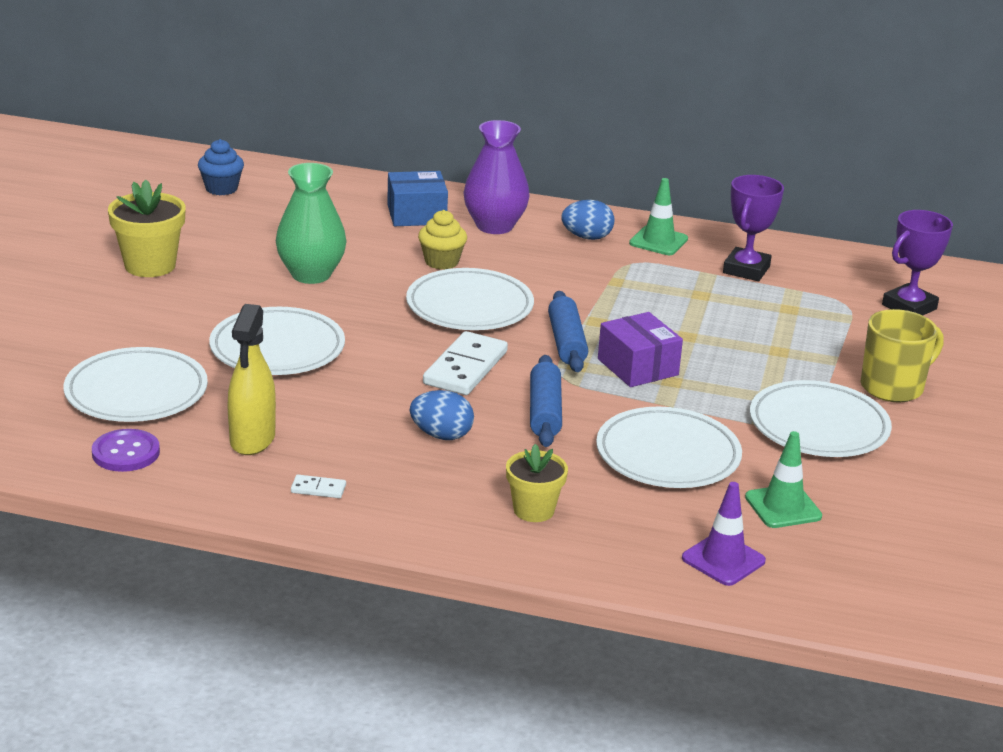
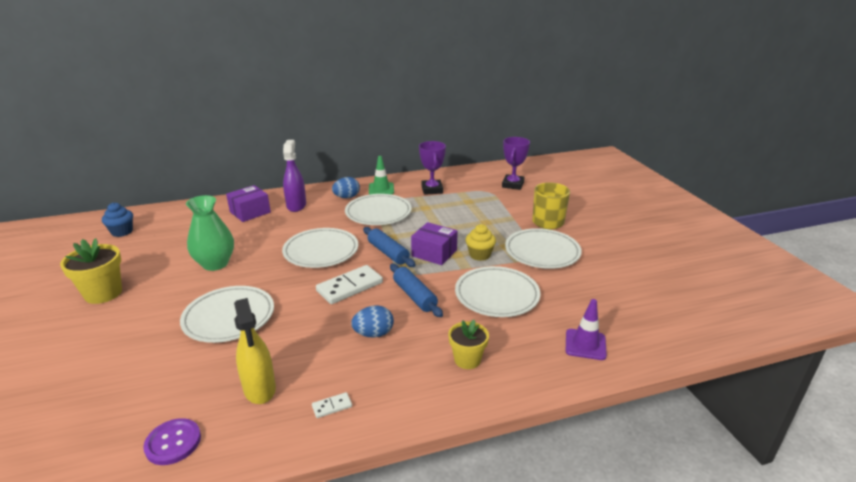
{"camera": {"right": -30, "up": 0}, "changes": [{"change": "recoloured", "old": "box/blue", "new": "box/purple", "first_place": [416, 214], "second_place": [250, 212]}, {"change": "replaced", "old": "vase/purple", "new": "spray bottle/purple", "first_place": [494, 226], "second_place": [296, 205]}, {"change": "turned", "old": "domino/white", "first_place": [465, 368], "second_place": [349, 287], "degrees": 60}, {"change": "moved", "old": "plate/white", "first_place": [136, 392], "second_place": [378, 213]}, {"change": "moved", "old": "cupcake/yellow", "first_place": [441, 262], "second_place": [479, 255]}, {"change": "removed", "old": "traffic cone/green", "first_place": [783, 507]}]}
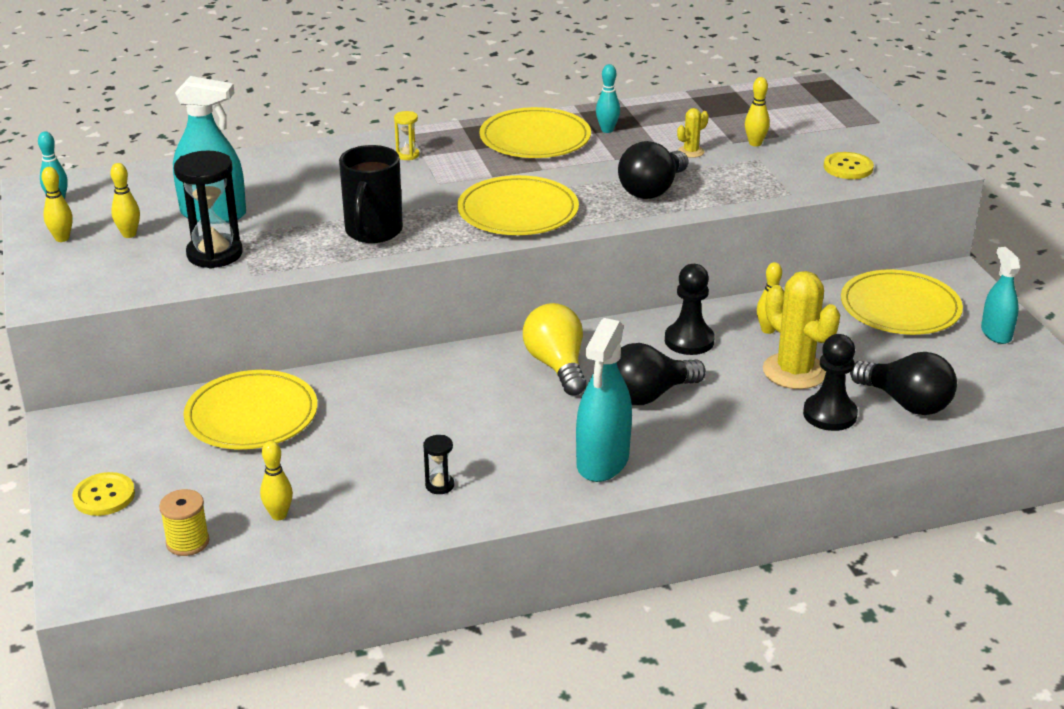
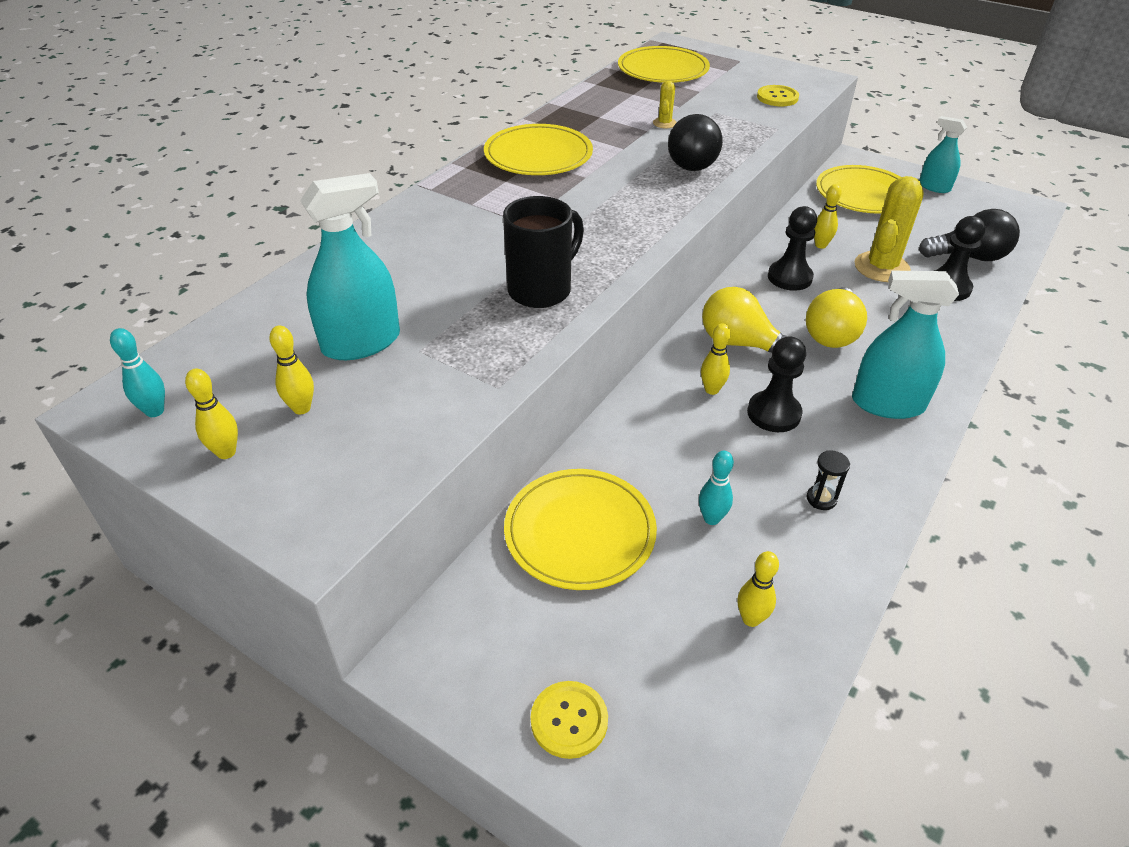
{"camera": {"right": -40, "up": 10}, "changes": [{"change": "turned", "old": "mug/black", "first_place": [373, 232], "second_place": [541, 290], "degrees": -105}, {"change": "moved", "old": "plate/yellow", "first_place": [518, 211], "second_place": [663, 69]}, {"change": "moved", "old": "bowling pin/turquoise", "first_place": [607, 130], "second_place": [711, 518]}, {"change": "moved", "old": "bowling pin/yellow", "first_place": [755, 143], "second_place": [712, 390]}, {"change": "added", "new": "pawn/black", "second_place": [773, 413]}, {"change": "recoloured", "old": "light bulb/black", "new": "light bulb/yellow", "first_place": [648, 395], "second_place": [831, 333]}, {"change": "turned", "old": "spray bottle/turquoise", "first_place": [602, 461], "second_place": [887, 404], "degrees": 120}, {"change": "turned", "old": "cactus/yellow", "first_place": [794, 371], "second_place": [881, 267], "degrees": -75}, {"change": "removed", "old": "spool/yellow", "first_place": [187, 542]}, {"change": "removed", "old": "hourglass/black", "first_place": [215, 254]}, {"change": "removed", "old": "hourglass/yellow", "first_place": [407, 155]}]}
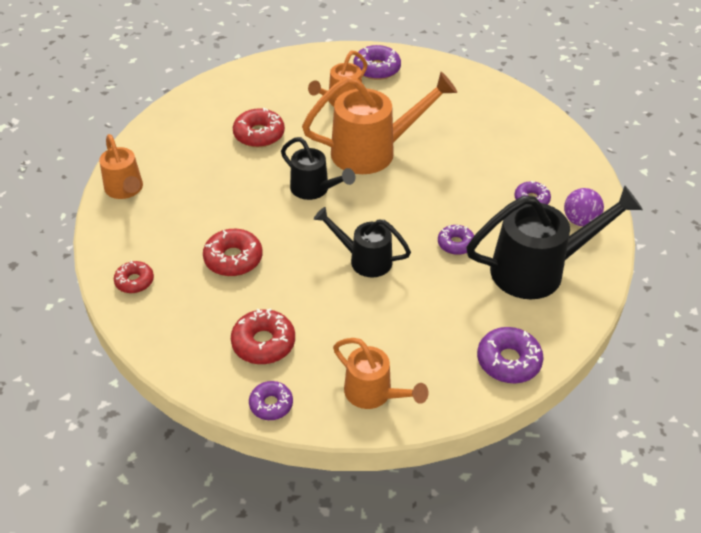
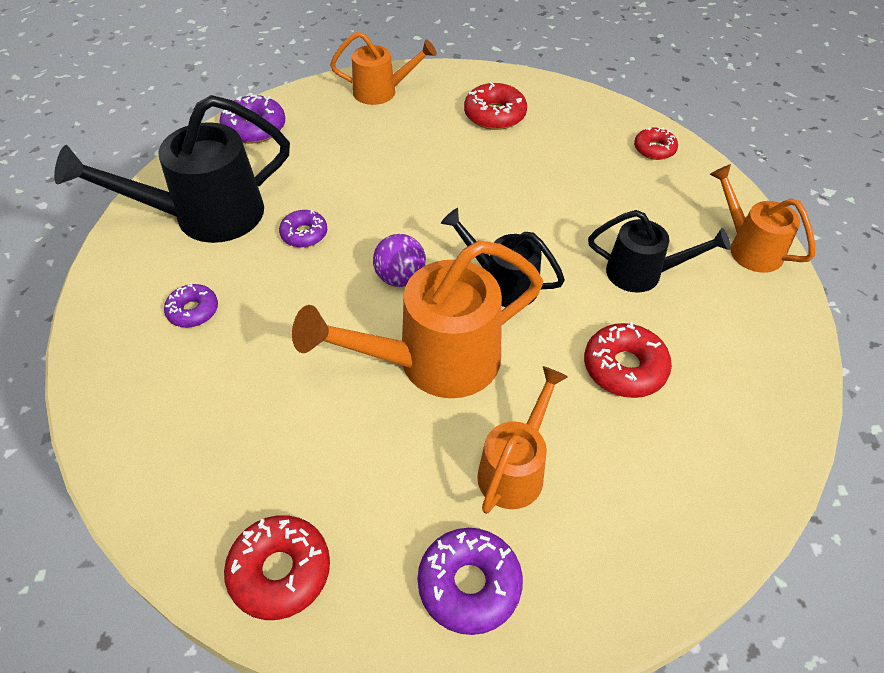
{"camera": {"right": 170, "up": 5}, "changes": [{"change": "moved", "old": "donut/red", "first_place": [233, 259], "second_place": [280, 571]}, {"change": "turned", "old": "watering can/orange", "first_place": [373, 394], "second_place": [381, 92], "degrees": 150}, {"change": "moved", "old": "ball/purple", "first_place": [580, 220], "second_place": [400, 278]}, {"change": "moved", "old": "watering can/black", "first_place": [364, 259], "second_place": [642, 273]}, {"change": "removed", "old": "donut/purple", "first_place": [271, 404]}]}
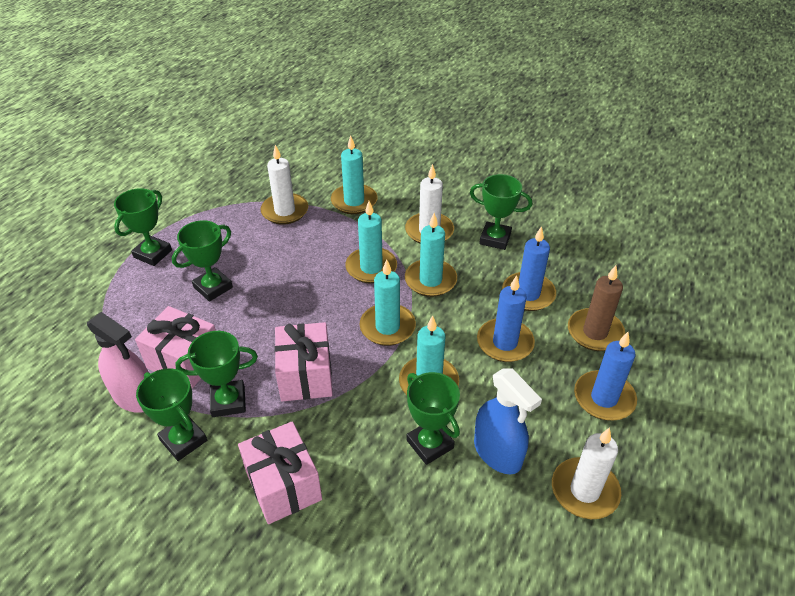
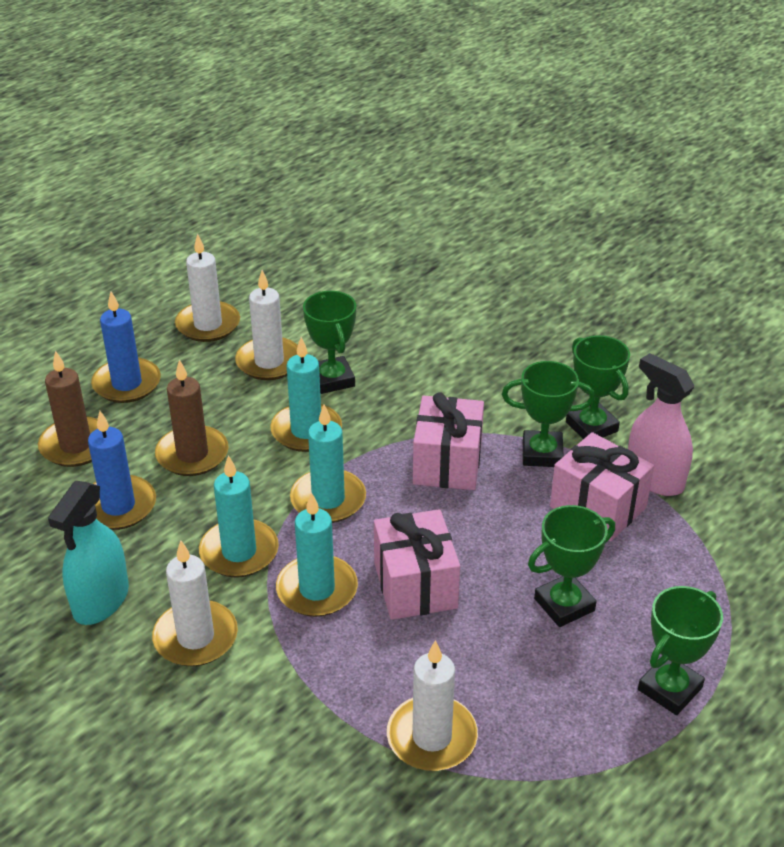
{"camera": {"right": -165, "up": -5}, "changes": [{"change": "replaced", "old": "trophy/green", "new": "spray bottle/turquoise", "first_place": [495, 239], "second_place": [101, 600]}, {"change": "recoloured", "old": "candle/blue", "new": "candle/brown", "first_place": [505, 343], "second_place": [192, 454]}, {"change": "replaced", "old": "spray bottle/blue", "new": "candle/white", "first_place": [497, 453], "second_place": [269, 362]}, {"change": "moved", "old": "gift/pink", "first_place": [283, 485], "second_place": [415, 585]}, {"change": "removed", "old": "candle/turquoise", "first_place": [354, 201]}]}
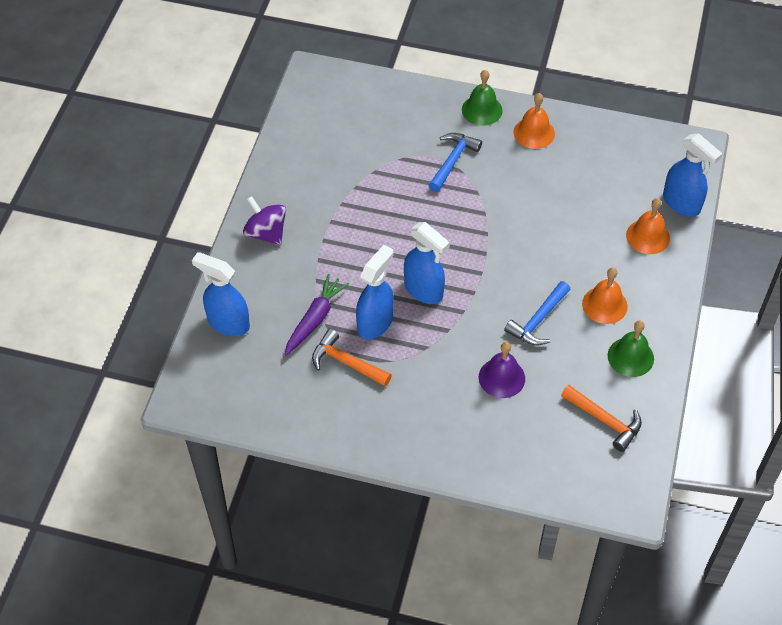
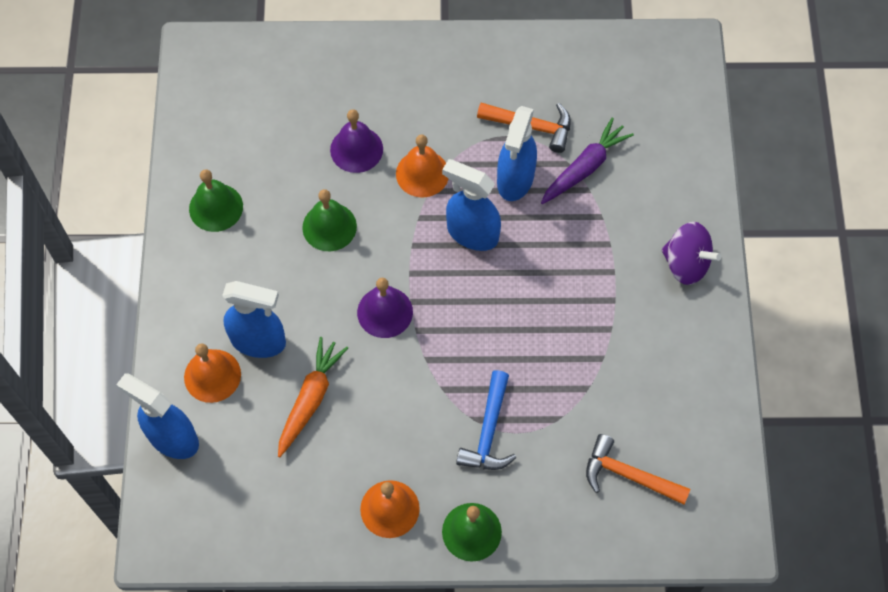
{"camera": {"right": 165, "up": 10}, "changes": [{"change": "moved", "old": "spray bottle/blue", "first_place": [228, 323], "second_place": [259, 341]}, {"change": "added", "new": "carrot/orange", "second_place": [310, 399]}, {"change": "replaced", "old": "hammer/blue", "new": "bell/green", "first_place": [538, 321], "second_place": [329, 227]}, {"change": "added", "new": "bell/purple", "second_place": [385, 312]}, {"change": "moved", "old": "bell/orange", "first_place": [604, 305], "second_place": [422, 173]}, {"change": "turned", "old": "carrot/purple", "first_place": [315, 319], "second_place": [584, 168], "degrees": -150}, {"change": "moved", "old": "hammer/orange", "first_place": [605, 421], "second_place": [628, 475]}]}
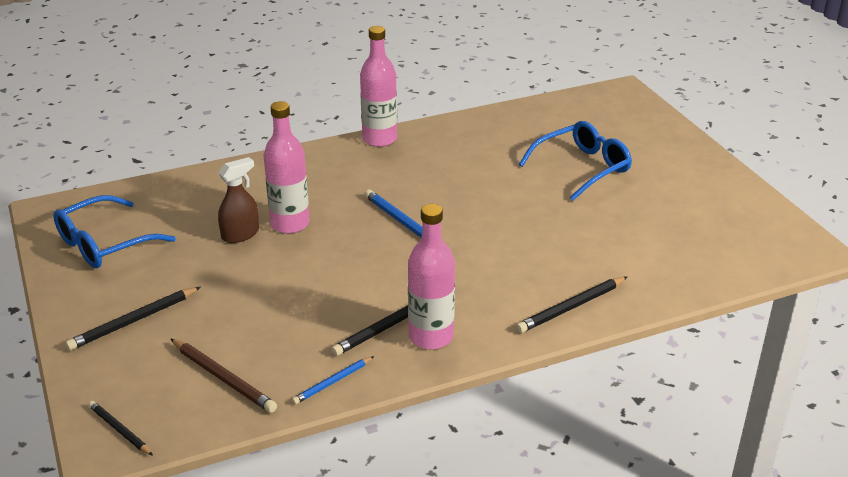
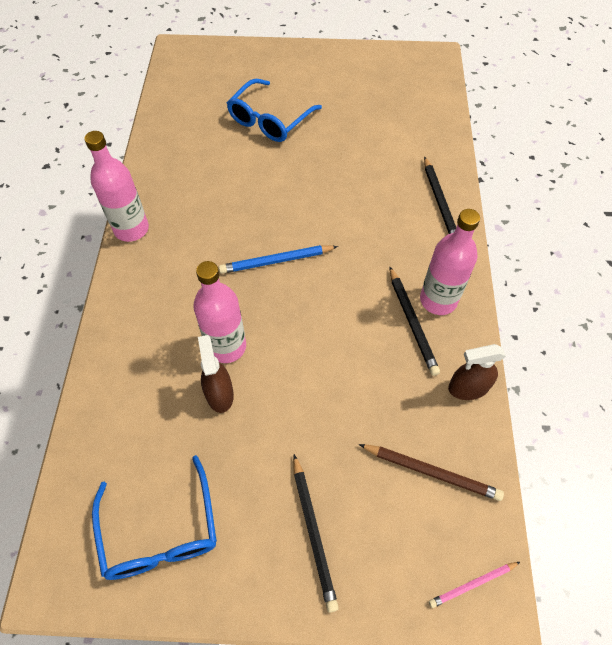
{"camera": {"right": -65, "up": 25}, "changes": [{"change": "turned", "old": "glasses/blue", "first_place": [582, 168], "second_place": [269, 120], "degrees": -135}, {"change": "turned", "old": "pencil/brown", "first_place": [223, 378], "second_place": [431, 472], "degrees": 45}, {"change": "recoloured", "old": "pencil/black", "new": "pencil/pink", "first_place": [120, 430], "second_place": [472, 584]}, {"change": "replaced", "old": "pencil/blue", "new": "spray bottle/brown", "first_place": [332, 382], "second_place": [468, 388]}]}
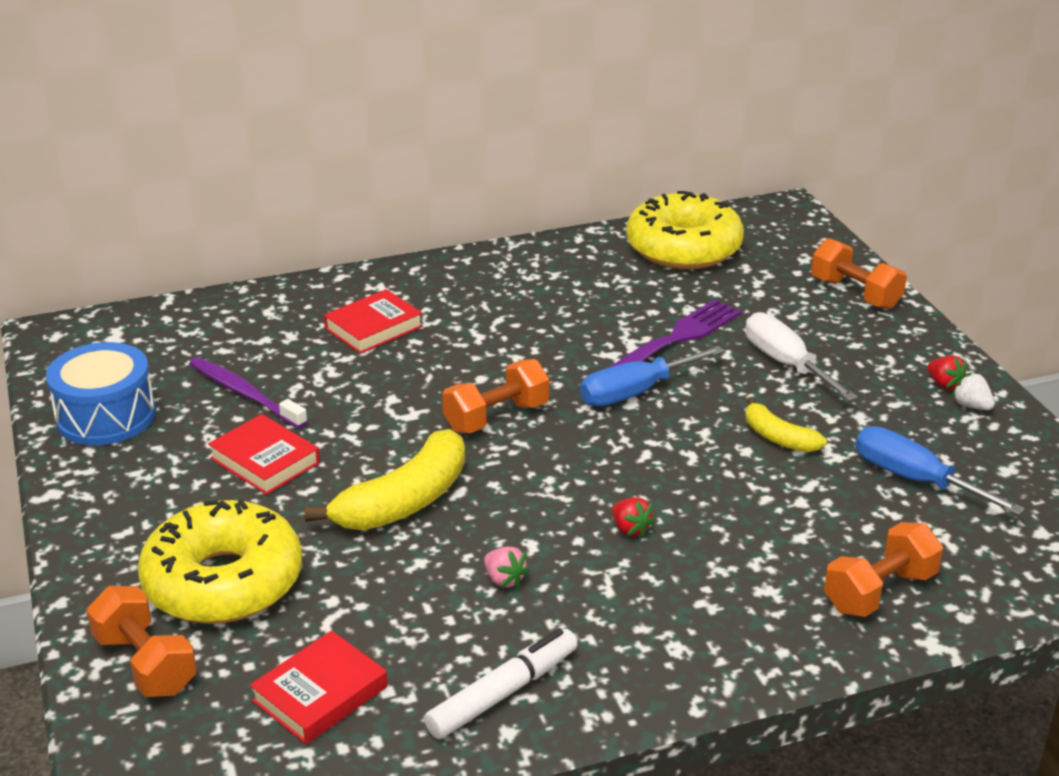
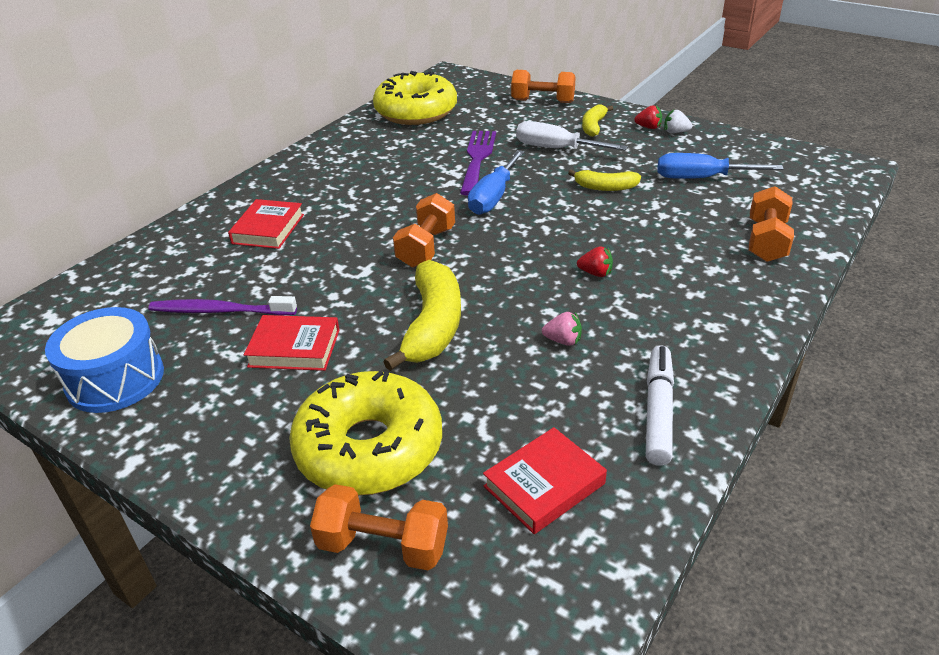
{"camera": {"right": -35, "up": 5}, "changes": [{"change": "turned", "old": "book/red", "first_place": [320, 694], "second_place": [544, 485], "degrees": 45}, {"change": "added", "new": "banana/yellow", "second_place": [593, 126]}]}
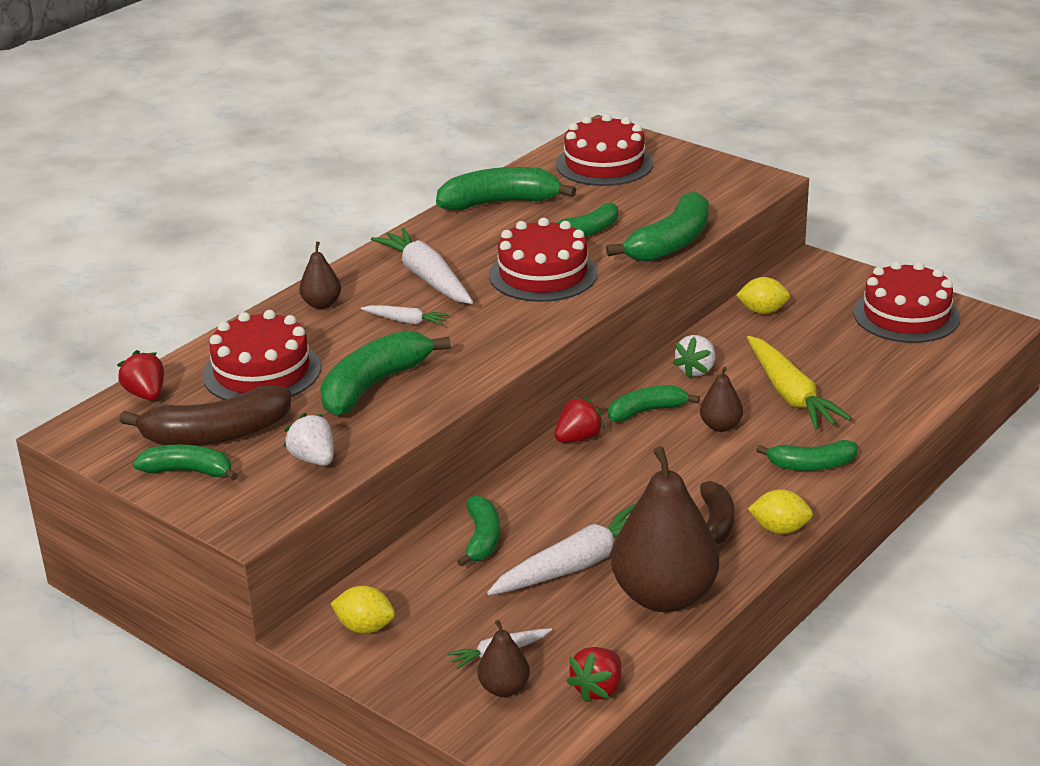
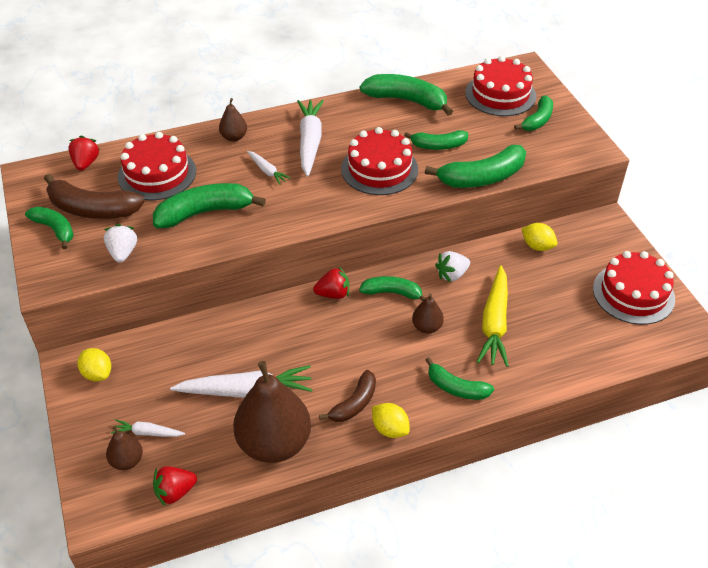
{"camera": {"right": 30, "up": 15}, "changes": [{"change": "moved", "old": "banana/green", "first_place": [482, 539], "second_place": [537, 120]}]}
